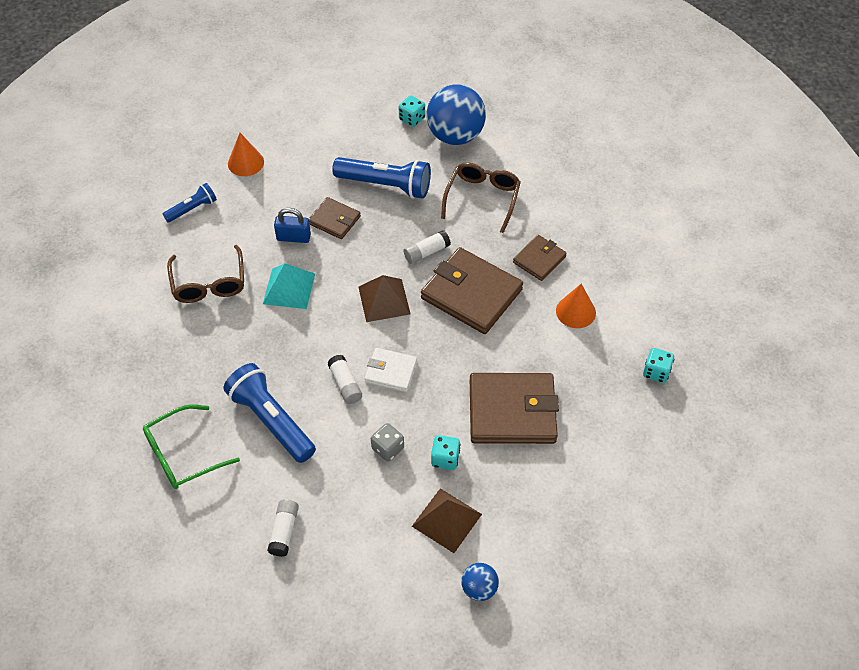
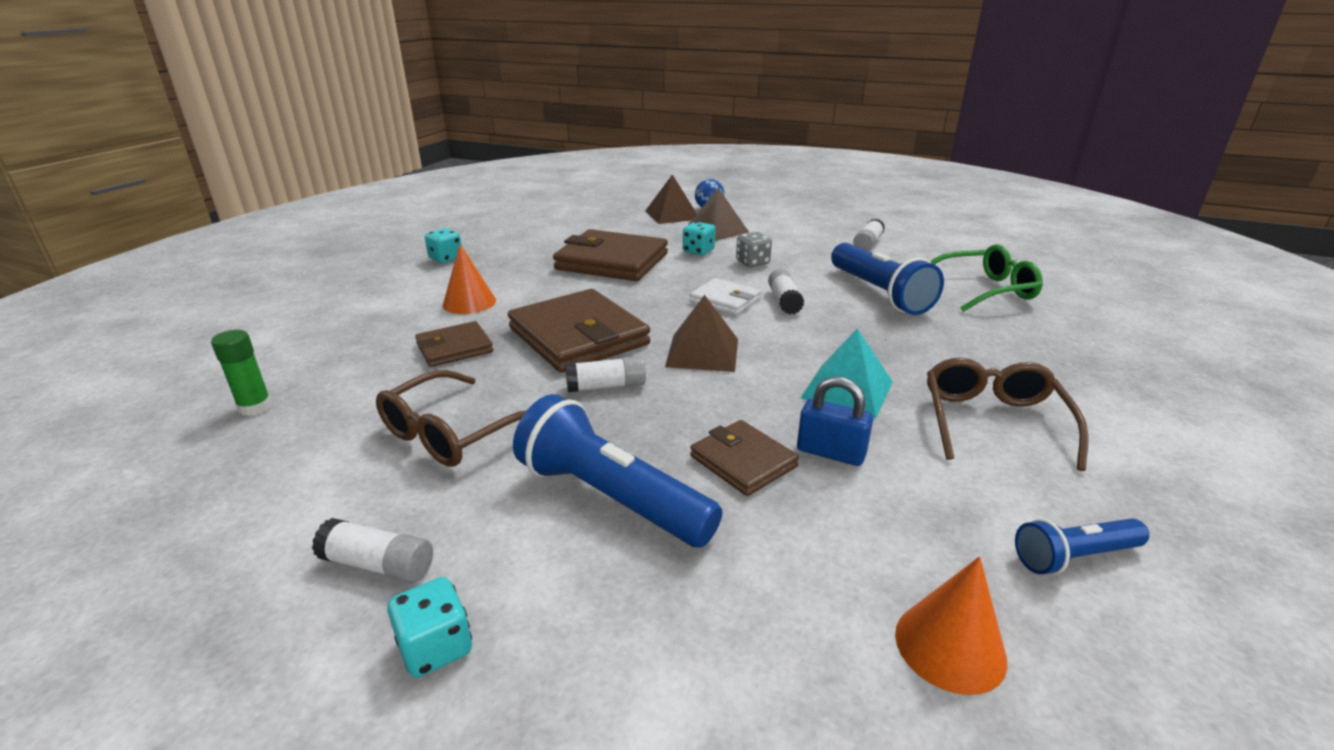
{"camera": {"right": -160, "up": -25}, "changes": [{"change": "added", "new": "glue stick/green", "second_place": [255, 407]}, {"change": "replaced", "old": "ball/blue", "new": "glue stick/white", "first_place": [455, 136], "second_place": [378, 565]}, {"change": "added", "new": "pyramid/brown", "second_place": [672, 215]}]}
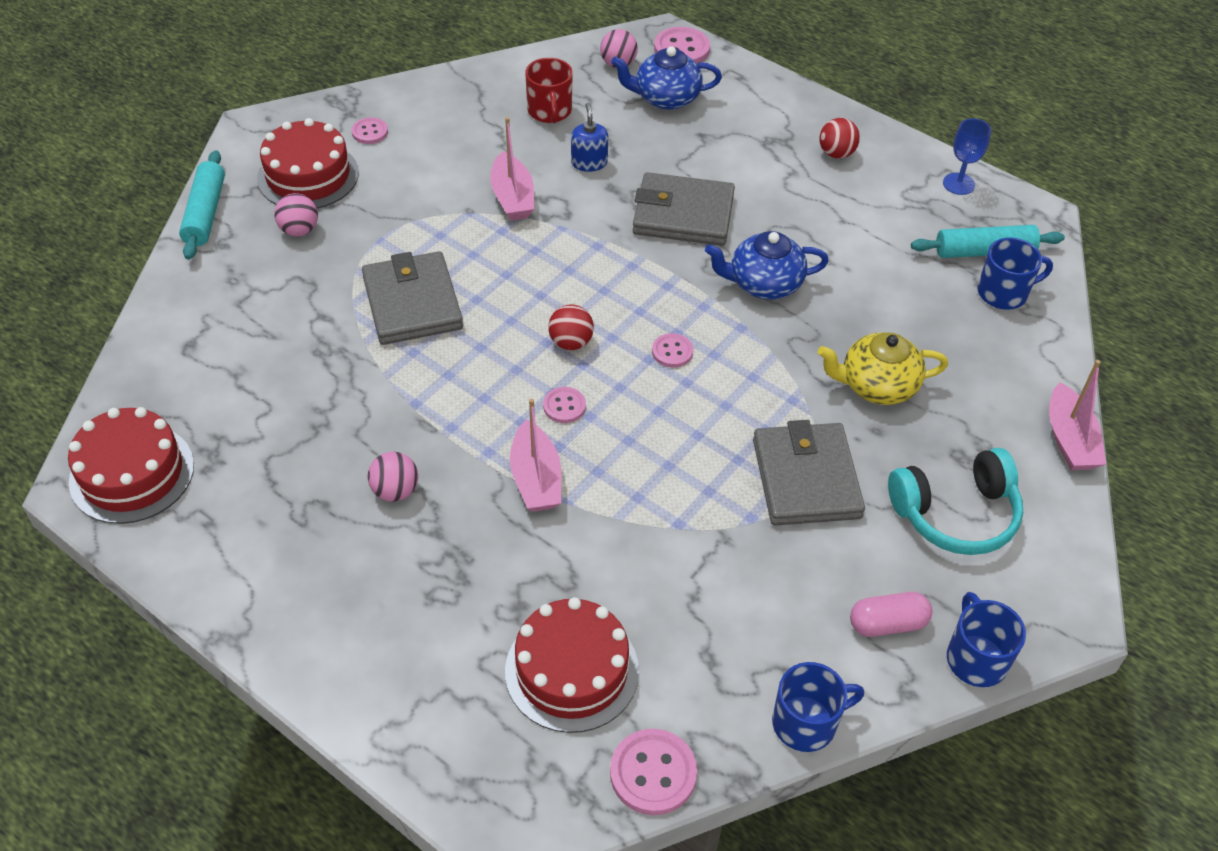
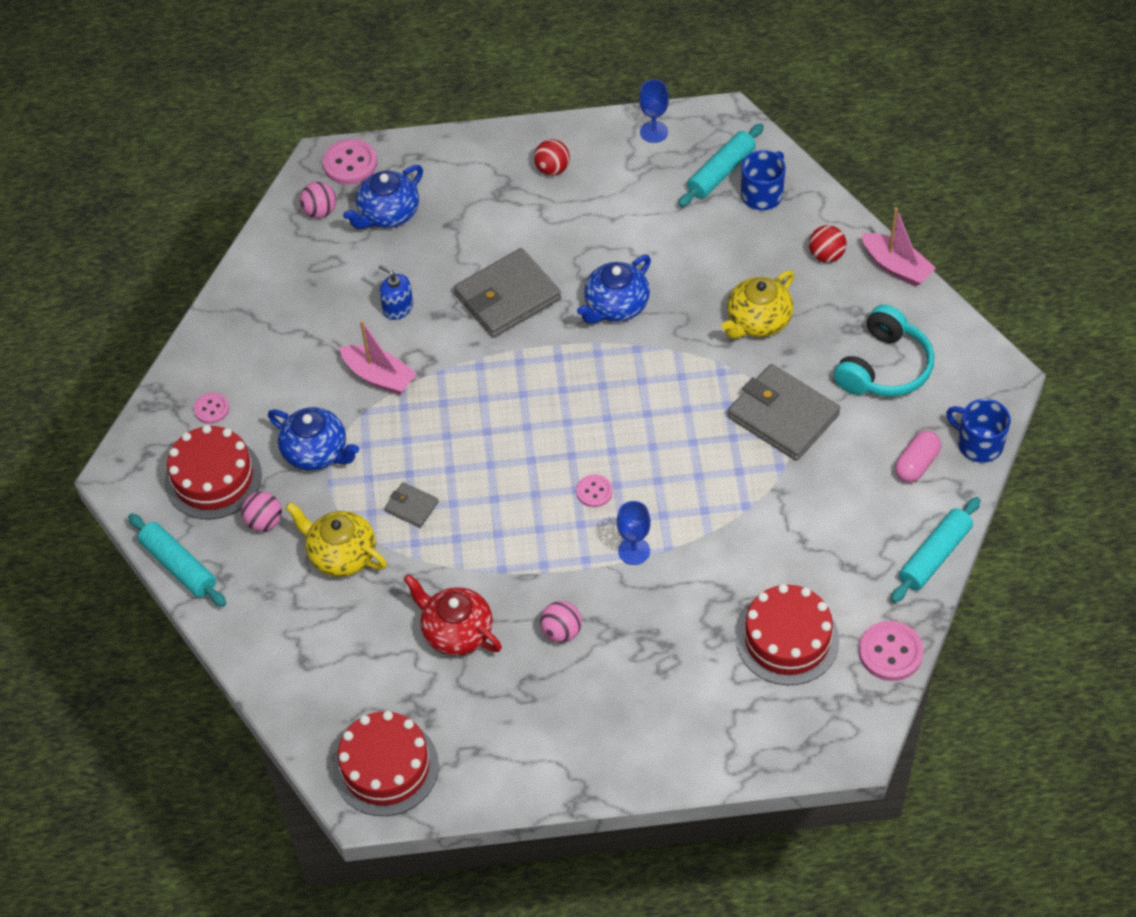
{"camera": {"right": -40, "up": 5}, "changes": [{"change": "added", "new": "teapot/blue", "second_place": [316, 452]}, {"change": "added", "new": "teapot/yellow", "second_place": [341, 554]}, {"change": "resized", "old": "wallet/grey", "first_place": [412, 303], "second_place": [411, 507], "factor": 0.48}, {"change": "added", "new": "teapot/red", "second_place": [456, 631]}, {"change": "replaced", "old": "boat/pink", "new": "goblet/blue", "first_place": [536, 479], "second_place": [634, 551]}, {"change": "moved", "old": "ball/red", "first_place": [571, 342], "second_place": [826, 255]}, {"change": "replaced", "old": "mug/blue", "new": "rolling pin/turquoise", "first_place": [806, 723], "second_place": [934, 556]}, {"change": "removed", "old": "mug/red", "first_place": [549, 111]}, {"change": "removed", "old": "button/pink", "first_place": [672, 352]}]}
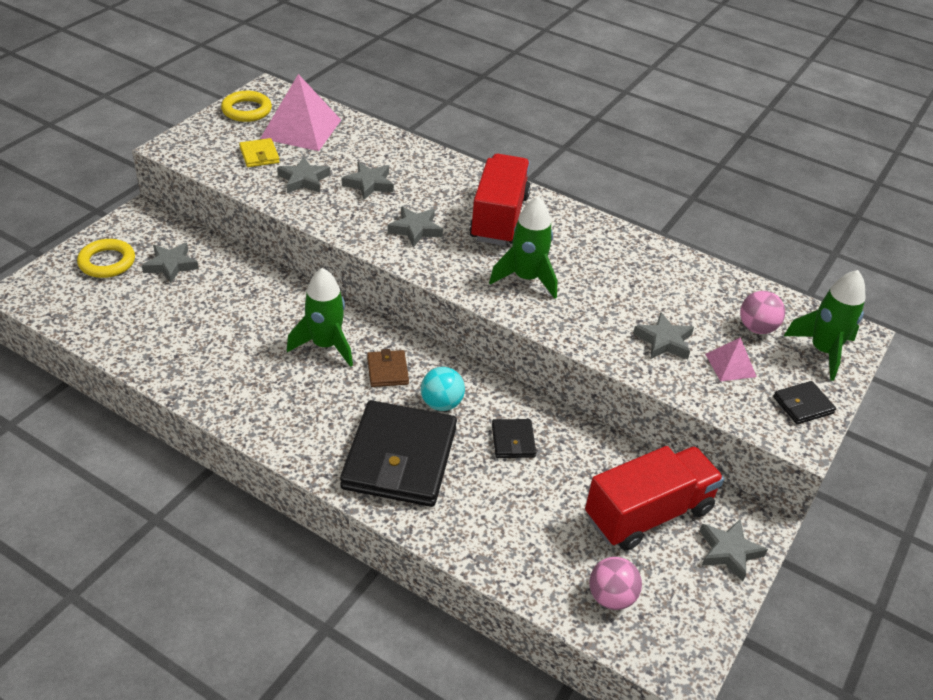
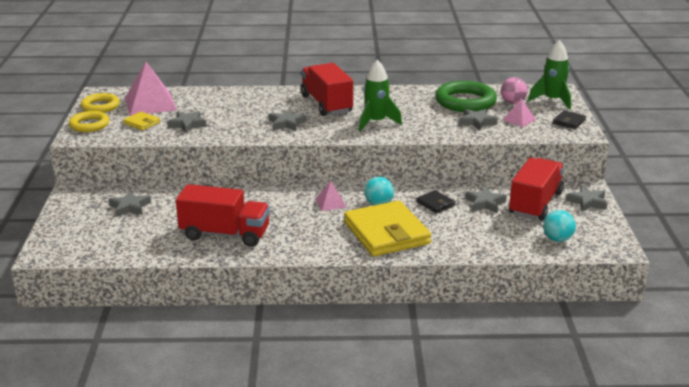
{"camera": {"right": -30, "up": -15}, "changes": [{"change": "moved", "old": "ring/yellow", "first_place": [107, 262], "second_place": [89, 125]}, {"change": "added", "new": "truck/red", "second_place": [225, 234]}, {"change": "replaced", "old": "wallet/brown", "new": "pyramid/pink", "first_place": [387, 371], "second_place": [330, 203]}, {"change": "recoloured", "old": "wallet/black", "new": "wallet/yellow", "first_place": [399, 458], "second_place": [386, 233]}, {"change": "added", "new": "ring/green", "second_place": [465, 102]}, {"change": "moved", "old": "star/grey", "first_place": [369, 184], "second_place": [485, 203]}, {"change": "recoloured", "old": "ball/pink", "new": "ball/turquoise", "first_place": [611, 597], "second_place": [557, 239]}, {"change": "removed", "old": "rocket/green", "first_place": [325, 345]}]}
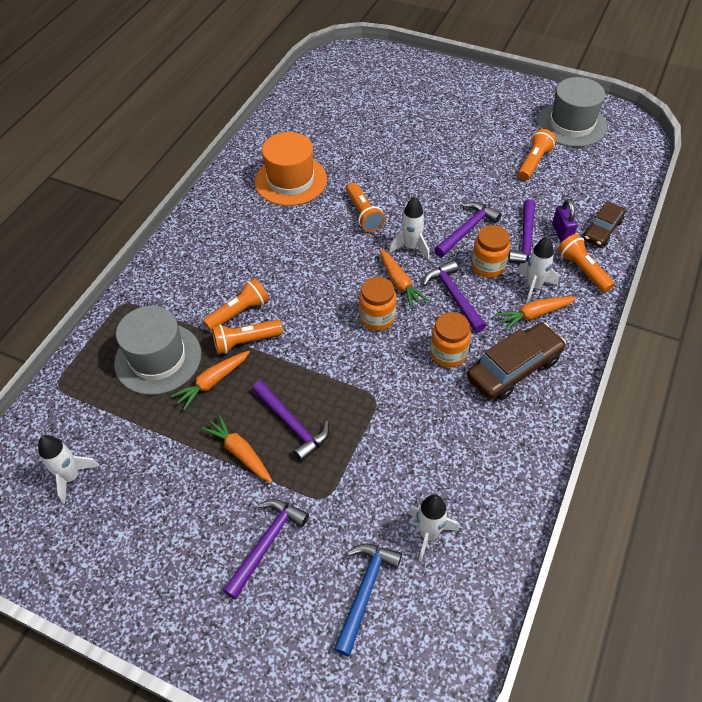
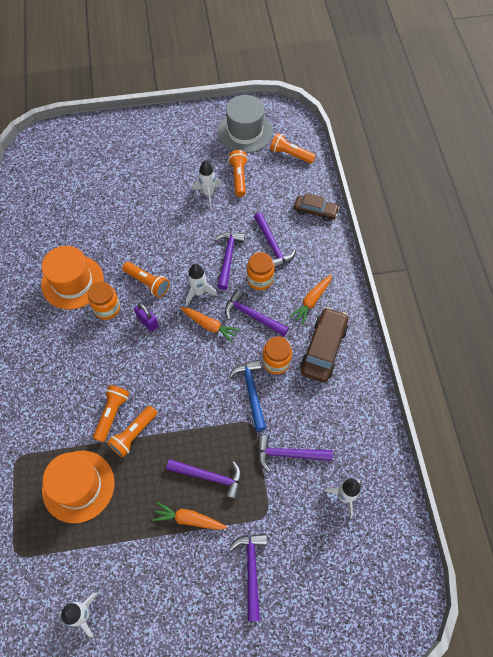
{"camera": {"right": -35, "up": 10}, "changes": [{"change": "recoloured", "old": "hat/grey", "new": "hat/orange", "first_place": [158, 358], "second_place": [78, 486]}, {"change": "moved", "old": "jar/orange", "first_place": [377, 318], "second_place": [107, 308]}, {"change": "moved", "old": "padlock/purple", "first_place": [561, 233], "second_place": [148, 322]}, {"change": "moved", "old": "rocket/white", "first_place": [533, 286], "second_place": [208, 194]}, {"change": "moved", "old": "hammer/blue", "first_place": [364, 591], "second_place": [251, 392]}, {"change": "added", "new": "hammer/purple", "second_place": [288, 454]}, {"change": "moved", "old": "flashlight/orange", "first_place": [582, 270], "second_place": [290, 154]}, {"change": "turned", "old": "car/brown", "first_place": [602, 230], "second_place": [315, 211], "degrees": -75}, {"change": "removed", "old": "carrot/orange", "first_place": [212, 382]}]}
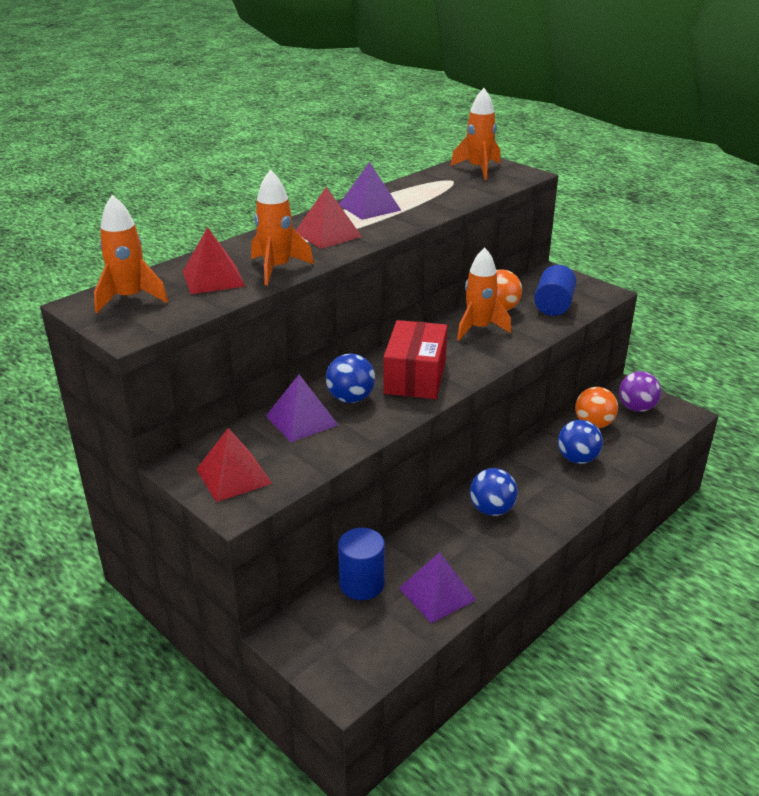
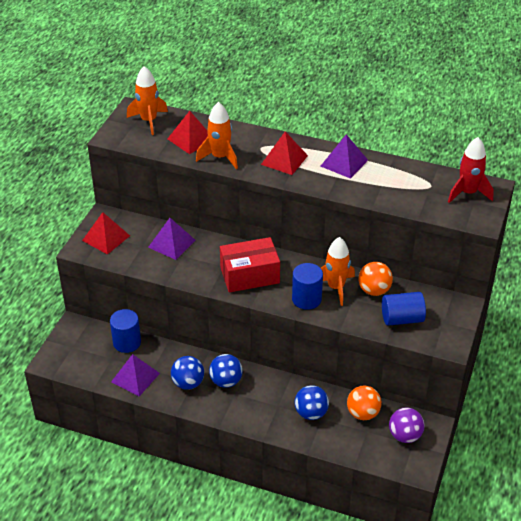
{"camera": {"right": 65, "up": 10}, "changes": [{"change": "moved", "old": "ball/blue", "first_place": [350, 398], "second_place": [188, 383]}, {"change": "added", "new": "cylinder/blue", "second_place": [306, 299]}, {"change": "recoloured", "old": "rocket/orange", "new": "rocket/red", "first_place": [478, 169], "second_place": [468, 193]}]}
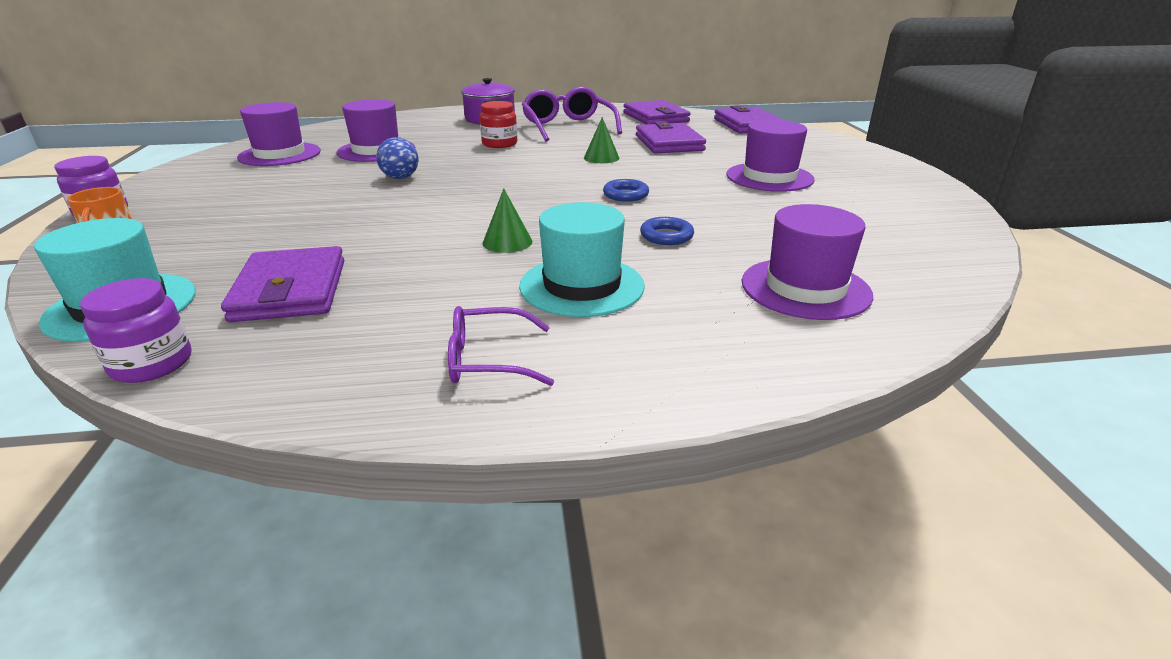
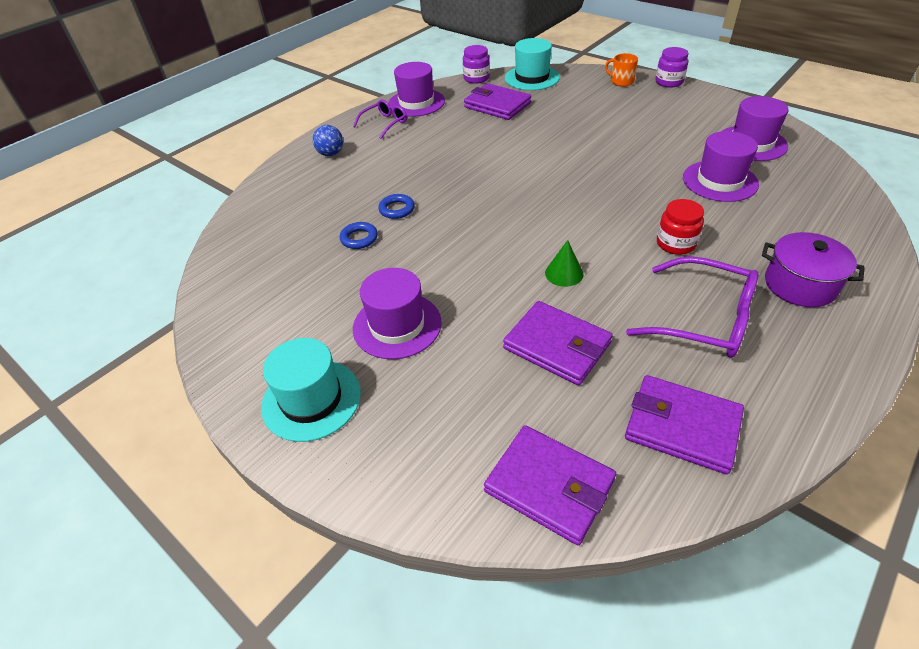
{"camera": {"right": 140, "up": 15}, "changes": [{"change": "moved", "old": "hat/turquoise", "first_place": [582, 286], "second_place": [311, 399]}, {"change": "moved", "old": "ball/blue", "first_place": [400, 178], "second_place": [331, 154]}, {"change": "moved", "old": "ring/blue", "first_place": [625, 195], "second_place": [359, 238]}, {"change": "moved", "old": "hat/purple", "first_place": [805, 288], "second_place": [416, 103]}, {"change": "removed", "old": "cone/green", "first_place": [507, 242]}]}
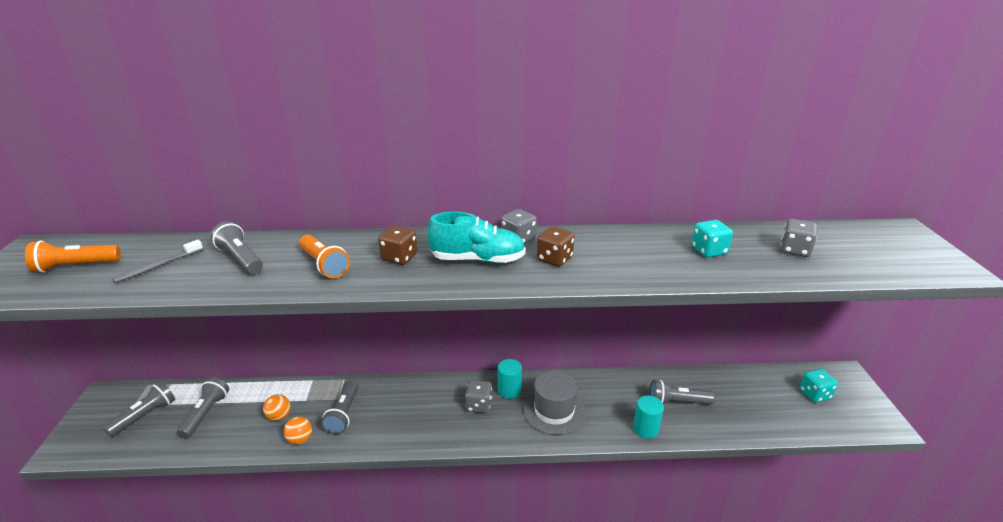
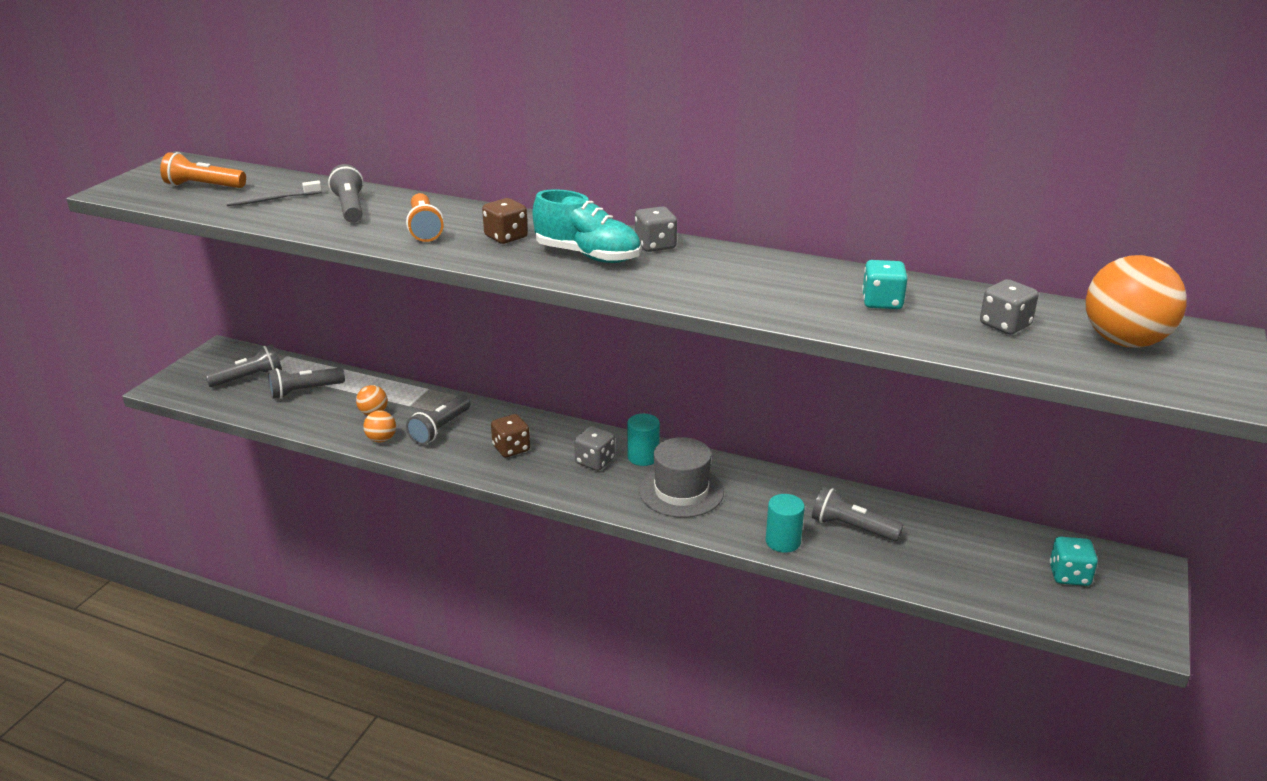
{"camera": {"right": 25, "up": 0}, "changes": [{"change": "turned", "old": "flashlight/grey", "first_place": [206, 413], "second_place": [304, 391], "degrees": -150}, {"change": "moved", "old": "dice/brown", "first_place": [554, 259], "second_place": [511, 448]}, {"change": "added", "new": "ball/orange", "second_place": [1124, 342]}]}
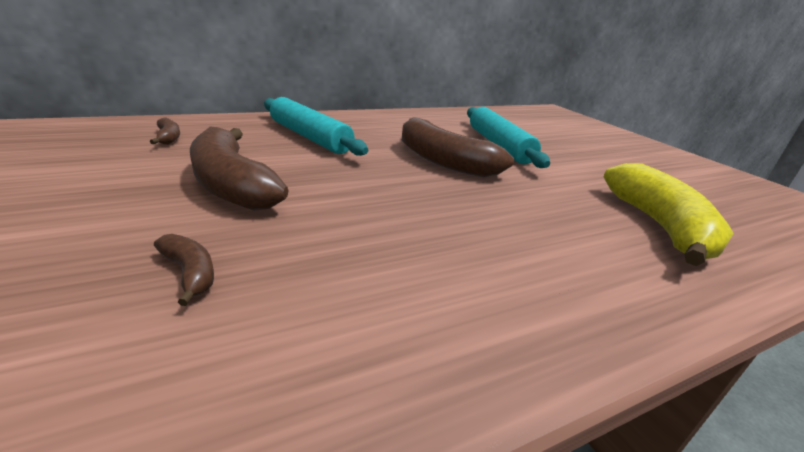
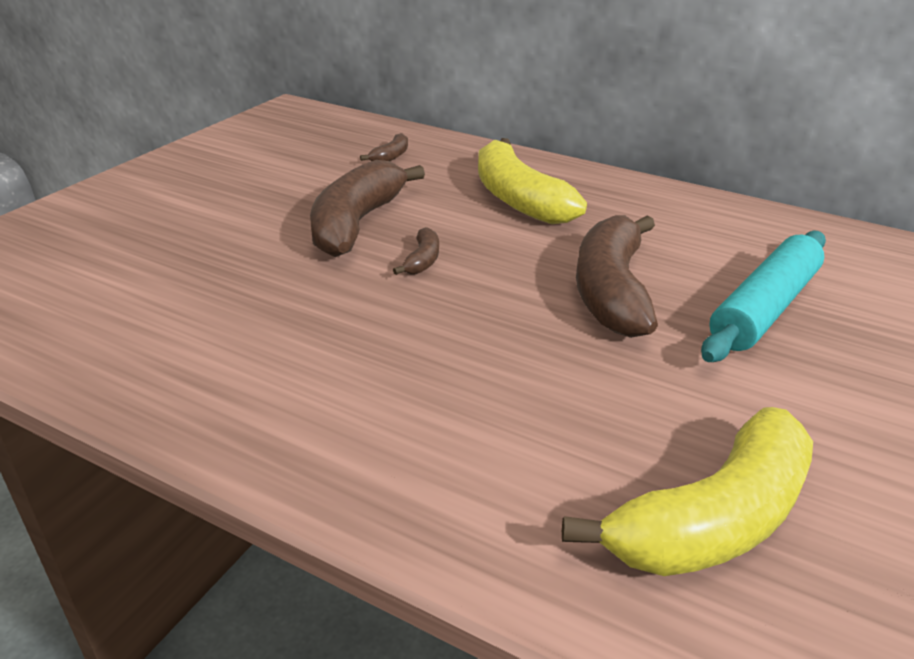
{"camera": {"right": 55, "up": 5}, "changes": [{"change": "moved", "old": "banana/brown", "first_place": [190, 273], "second_place": [422, 260]}, {"change": "replaced", "old": "rolling pin/turquoise", "new": "banana/yellow", "first_place": [309, 137], "second_place": [517, 199]}]}
